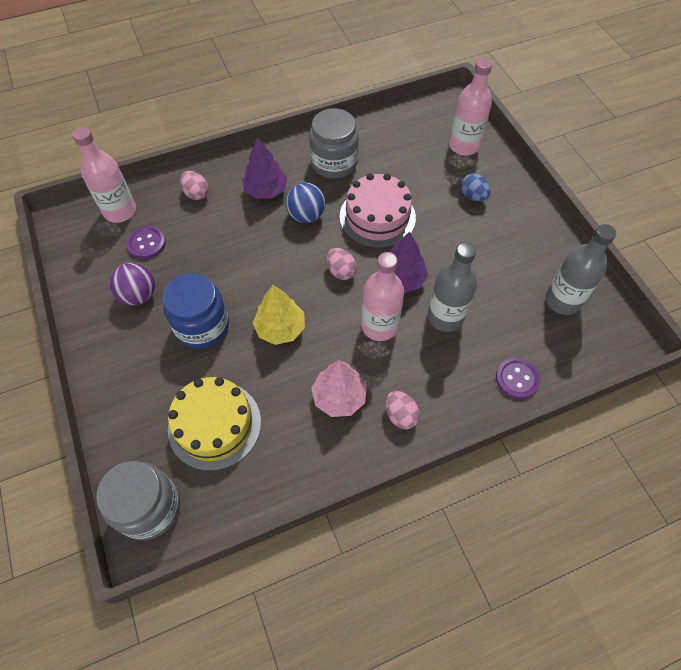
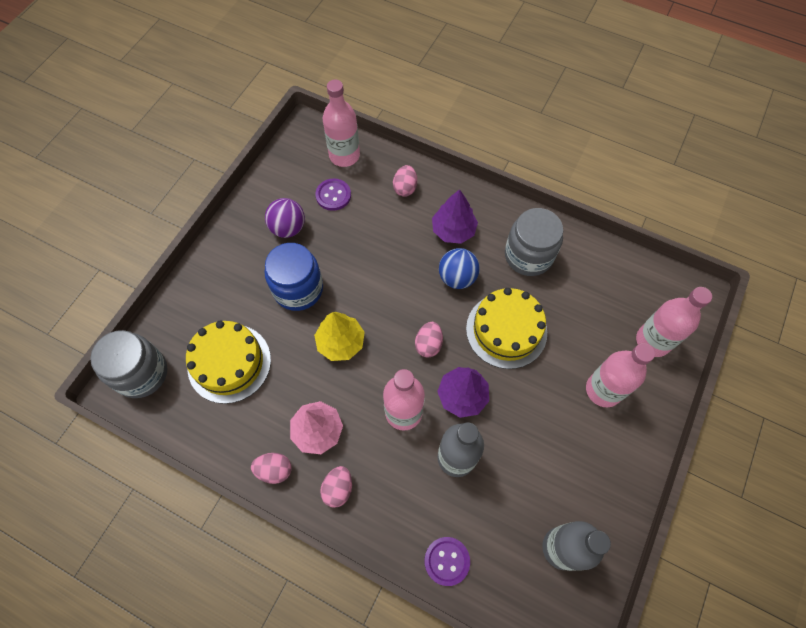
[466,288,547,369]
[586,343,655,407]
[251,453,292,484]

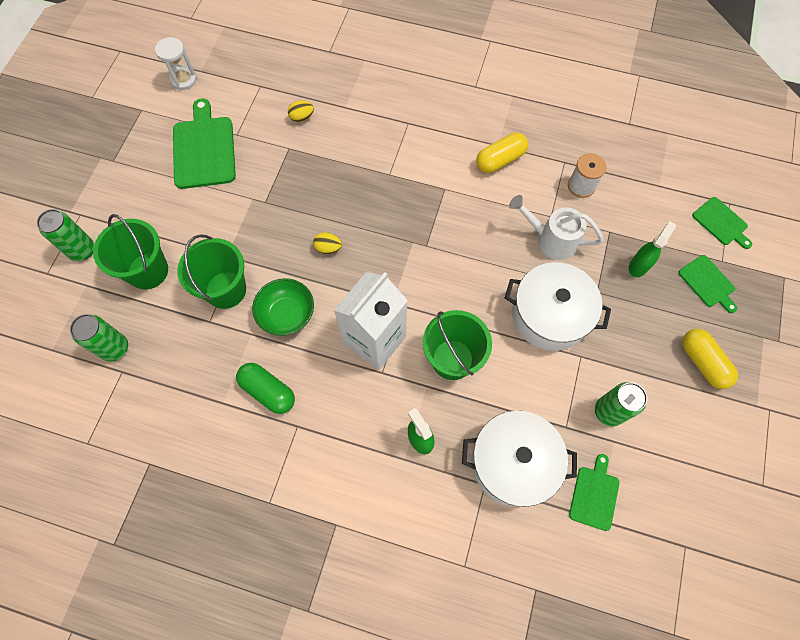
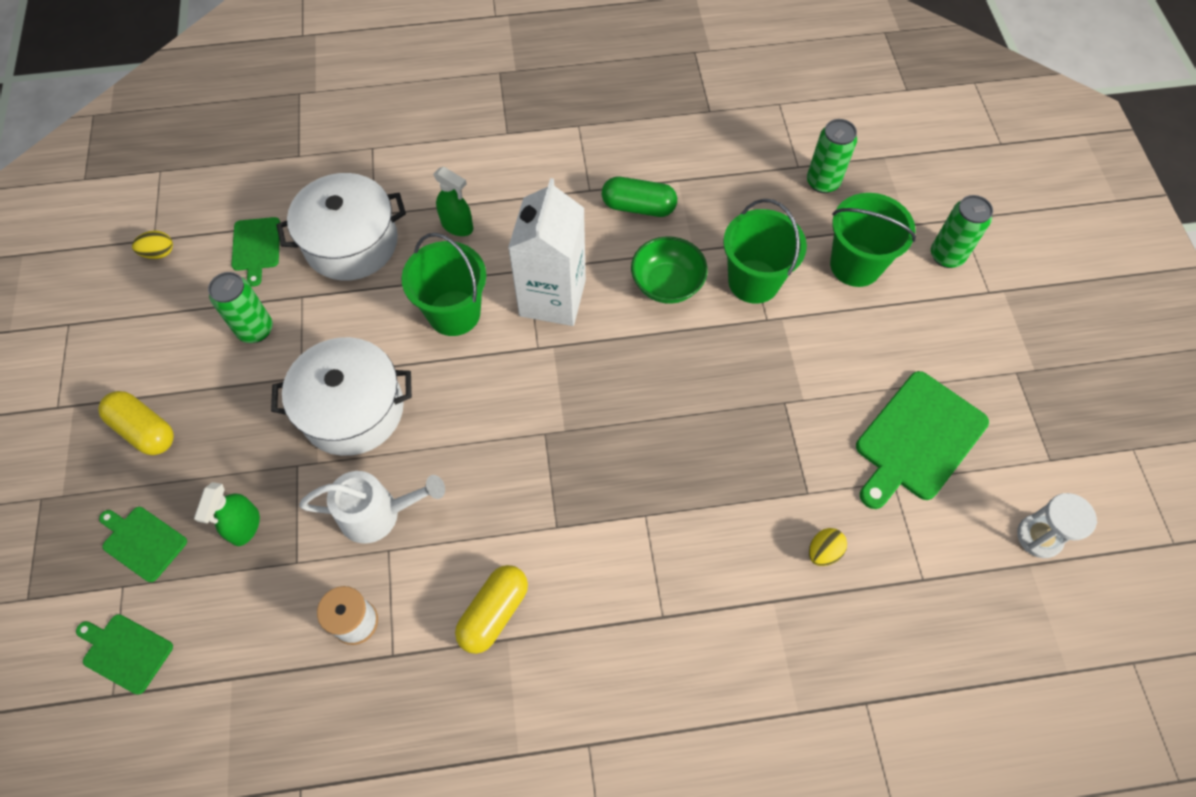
[856,371,989,509]
[132,230,173,259]

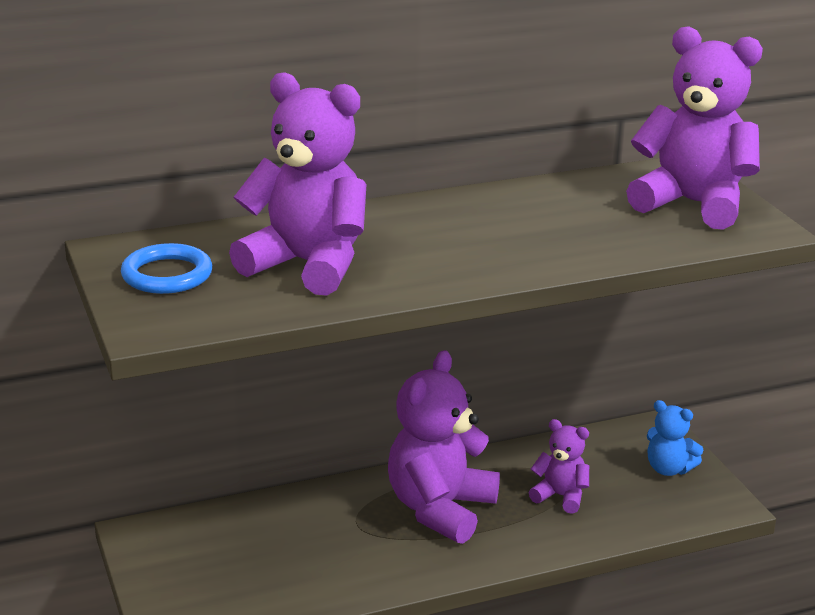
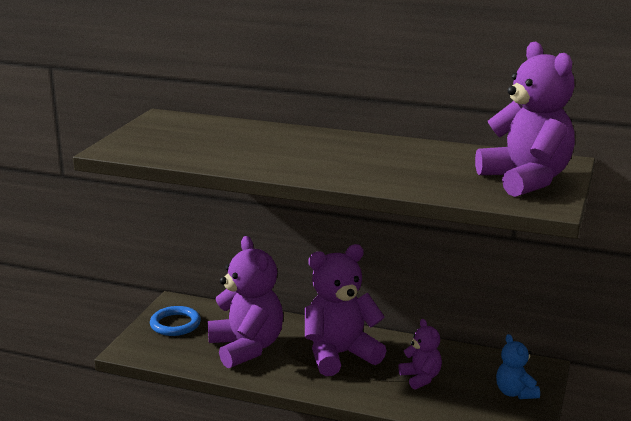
[150,306,201,336]
[208,236,283,368]

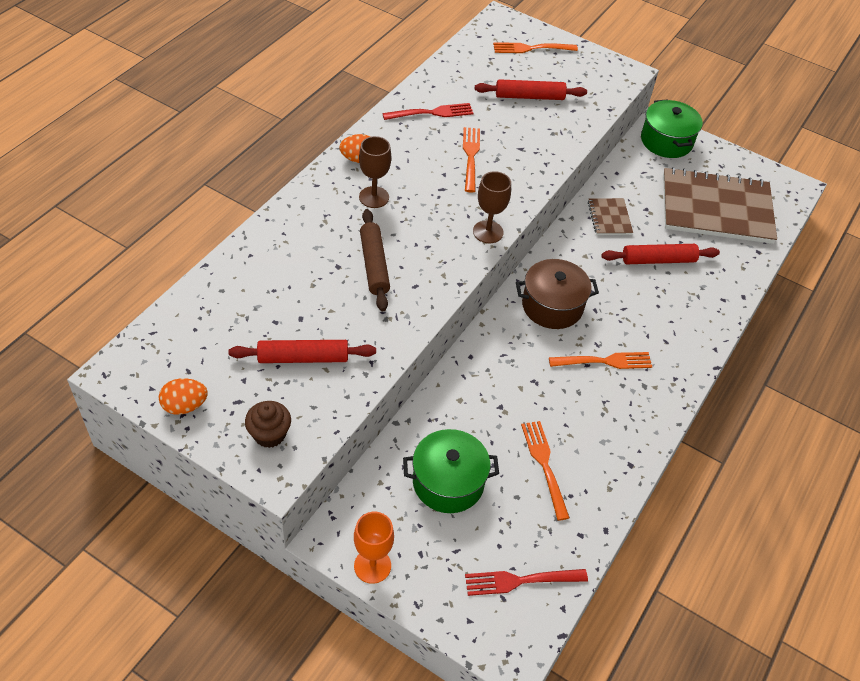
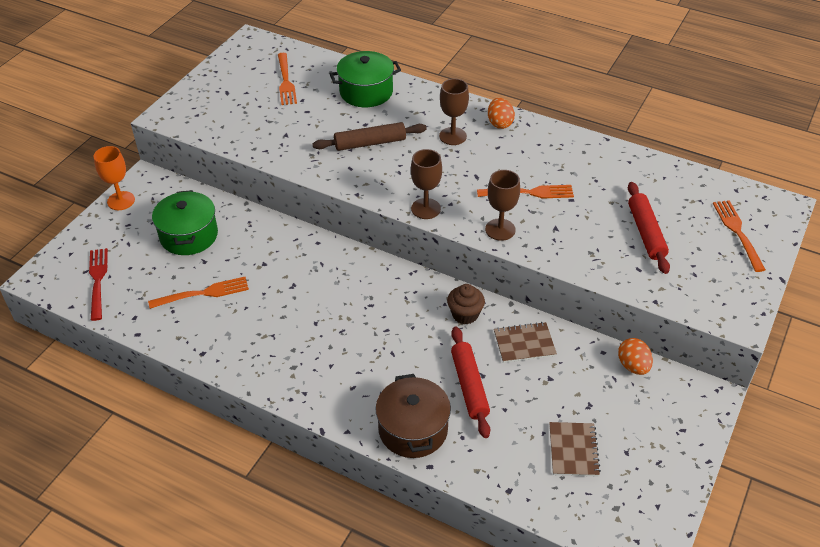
[618,338,653,375]
[229,340,376,363] (first image)
[447,284,485,325]
[382,103,474,120] (first image)
[375,374,451,458]
[278,53,297,105]
[330,51,401,107]
[549,422,601,476]
[485,170,520,241]

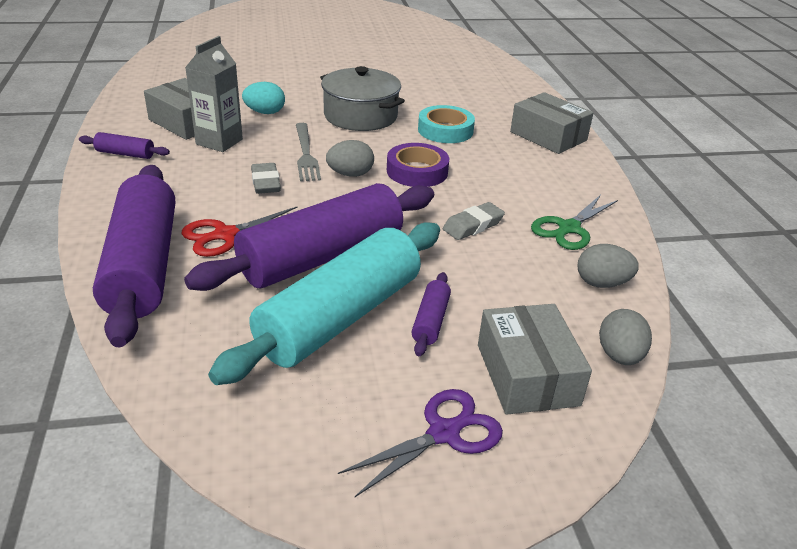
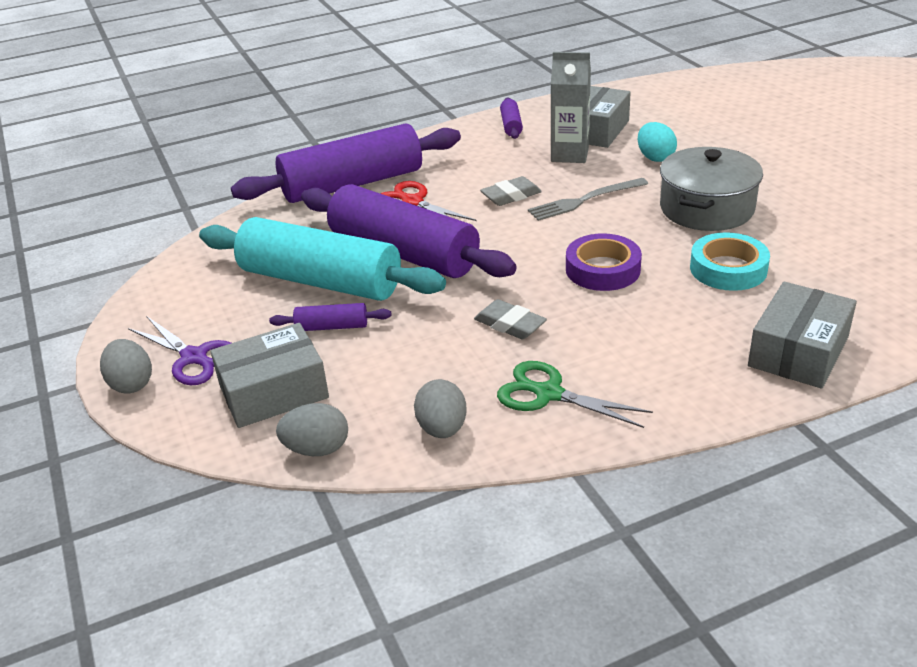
[100,339,152,394]

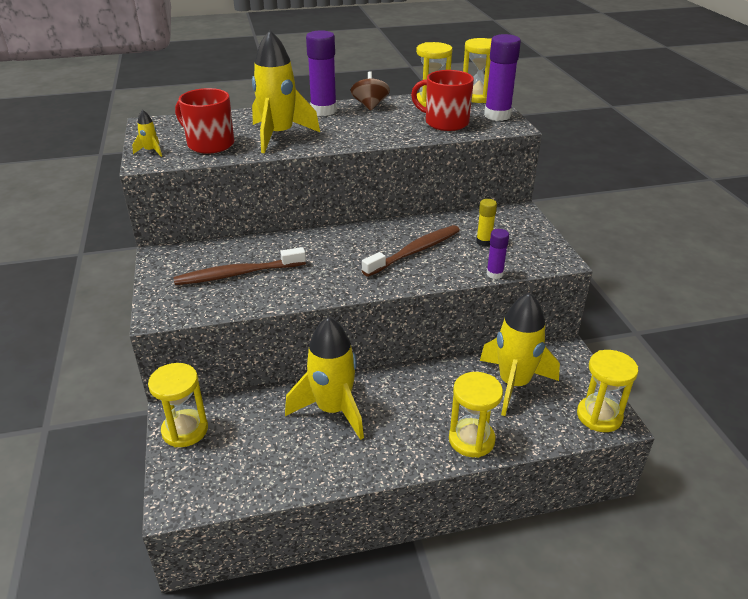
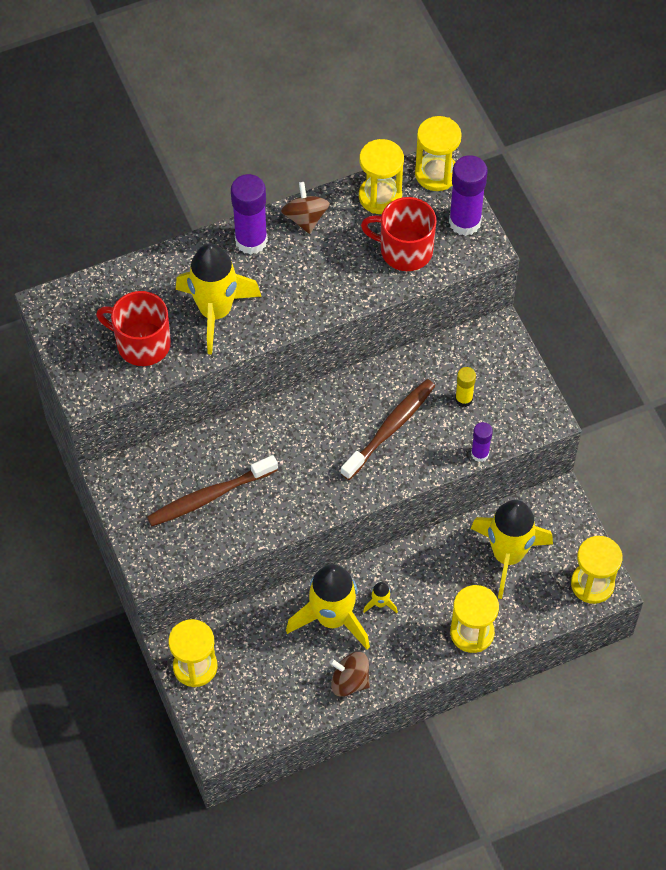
[363,582,398,613]
[330,652,370,697]

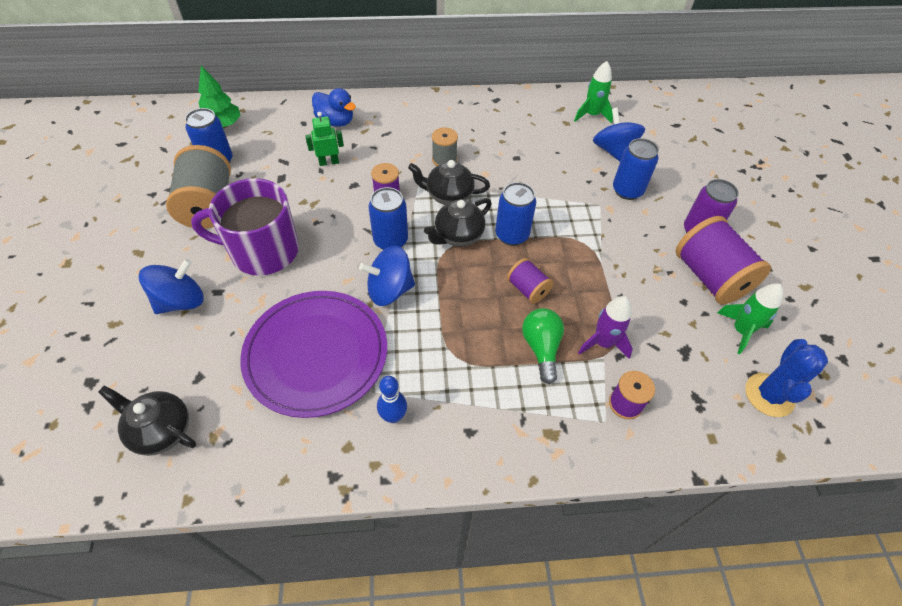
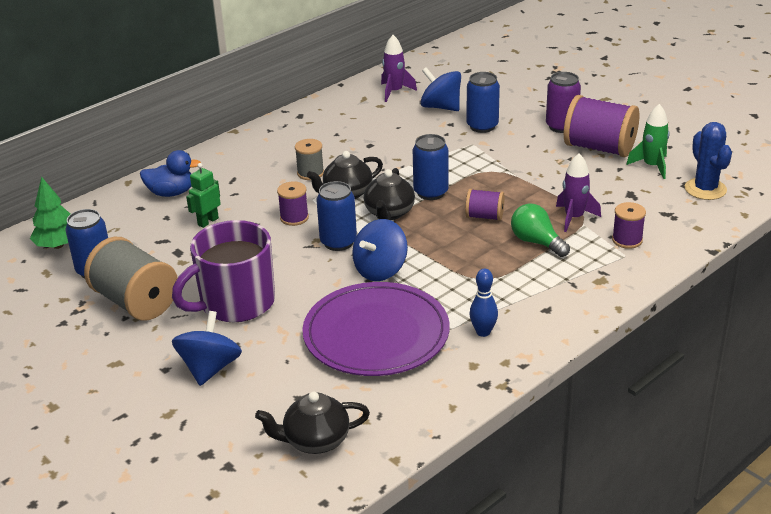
[381,35,417,102]

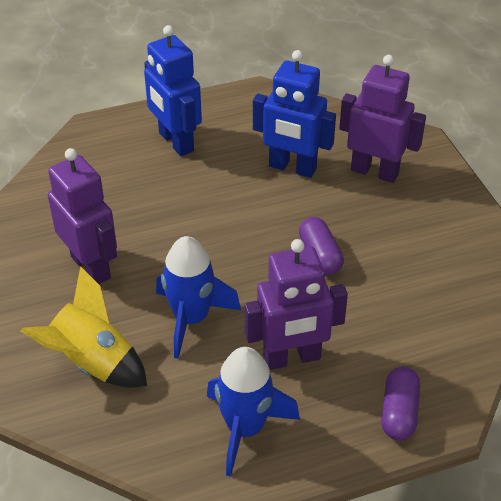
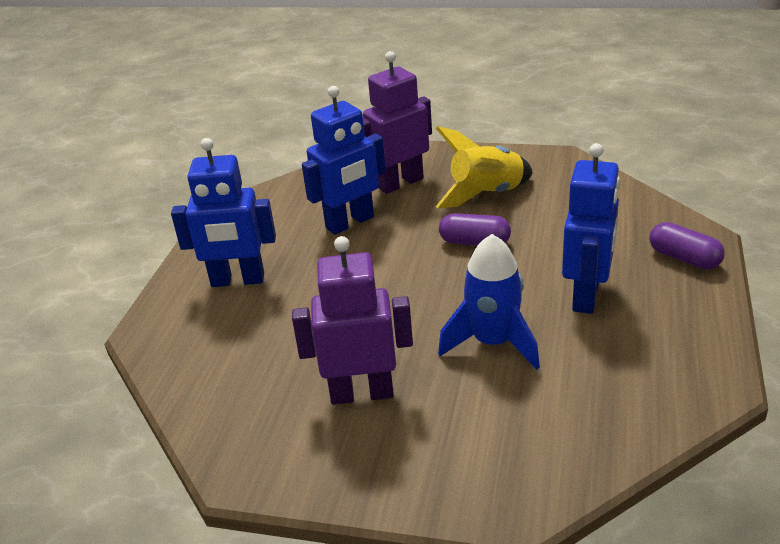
[435,126,533,208]
[207,347,300,477] (first image)
[562,143,620,314]

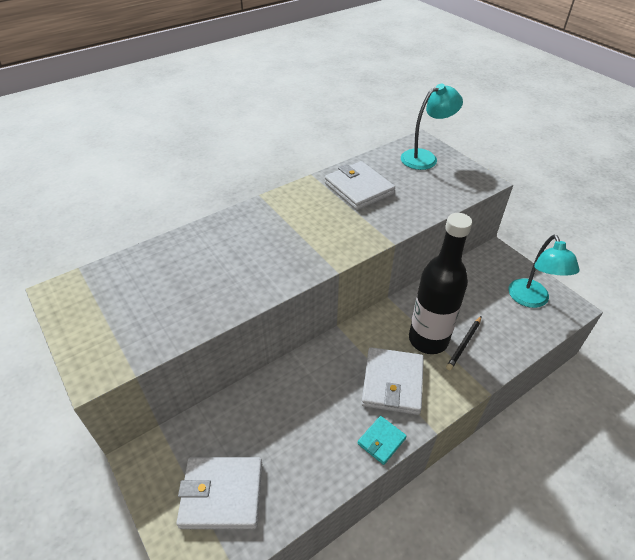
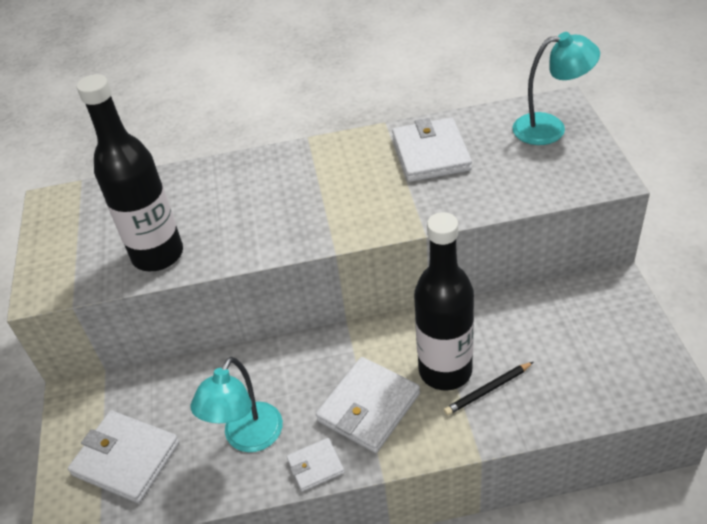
[287,438,344,492]
[191,357,283,452]
[77,74,183,272]

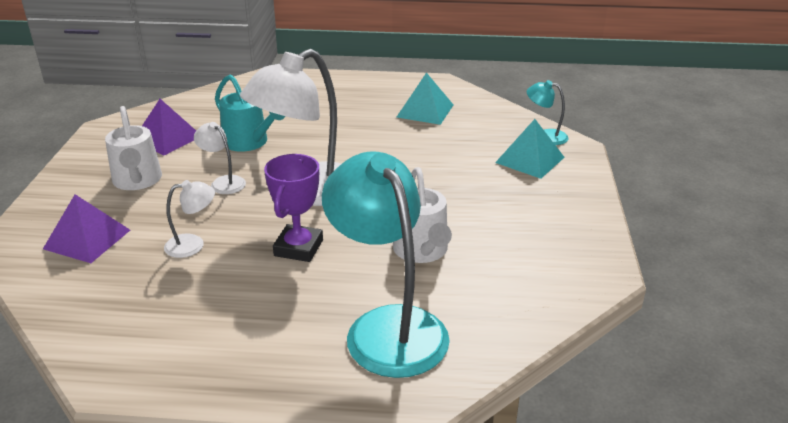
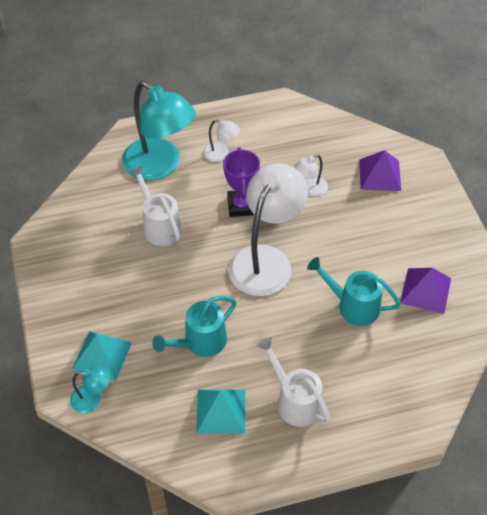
[257,337,331,427]
[203,119,240,162]
[152,296,237,357]

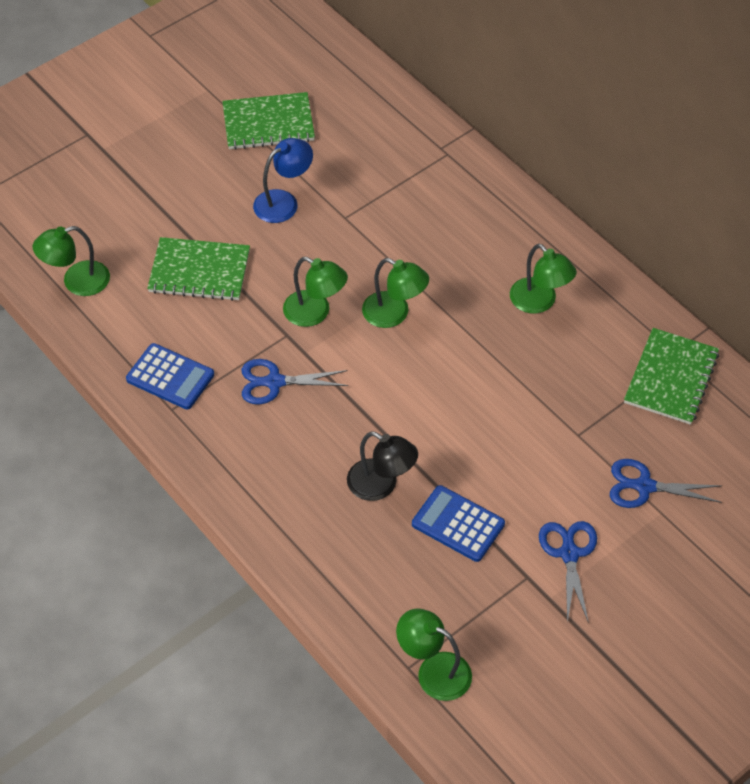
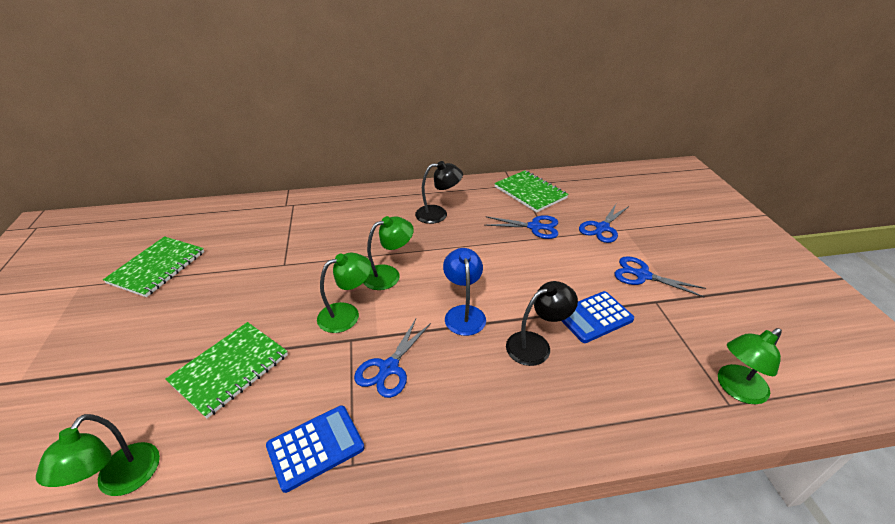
[443,248,486,336]
[415,161,463,224]
[484,215,558,239]

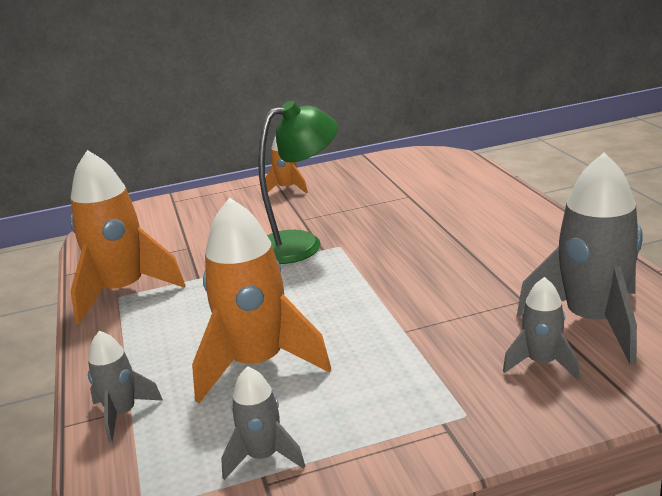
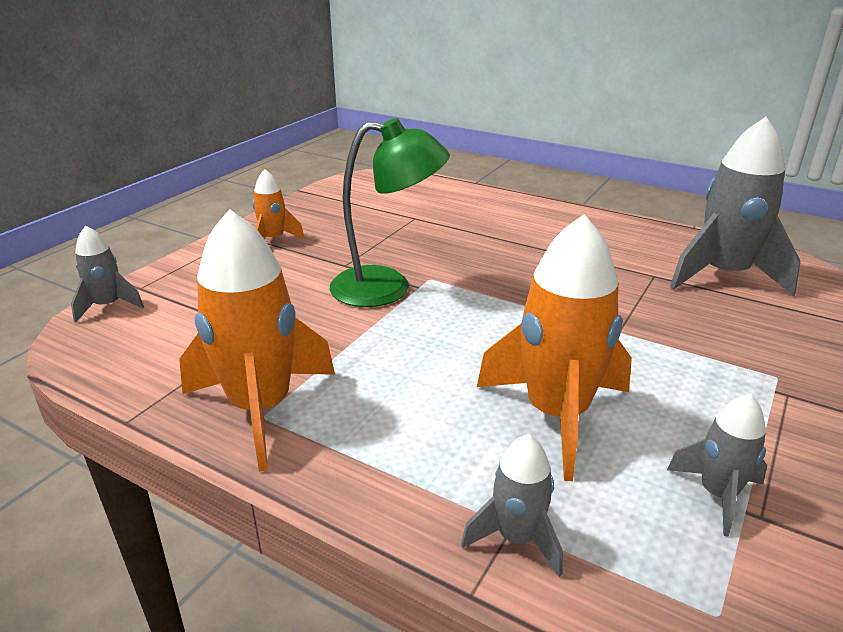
[330,118,450,307]
[71,225,144,323]

